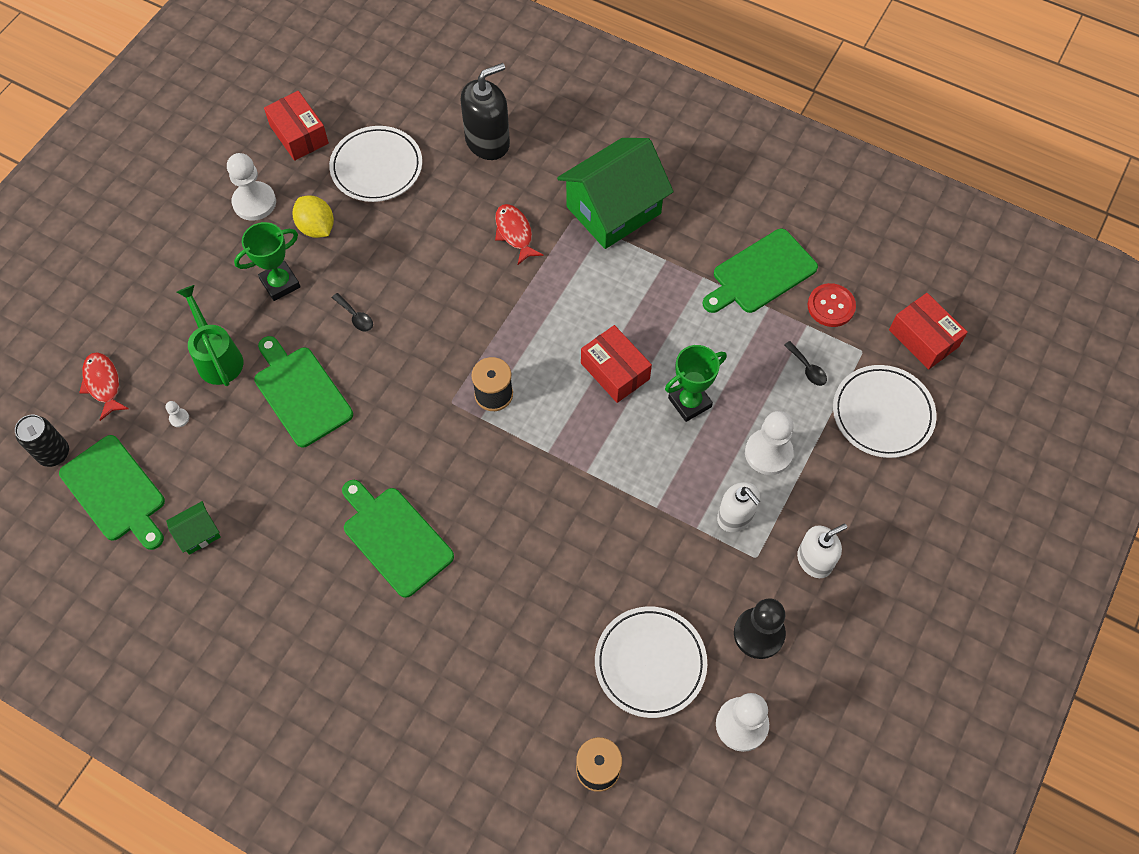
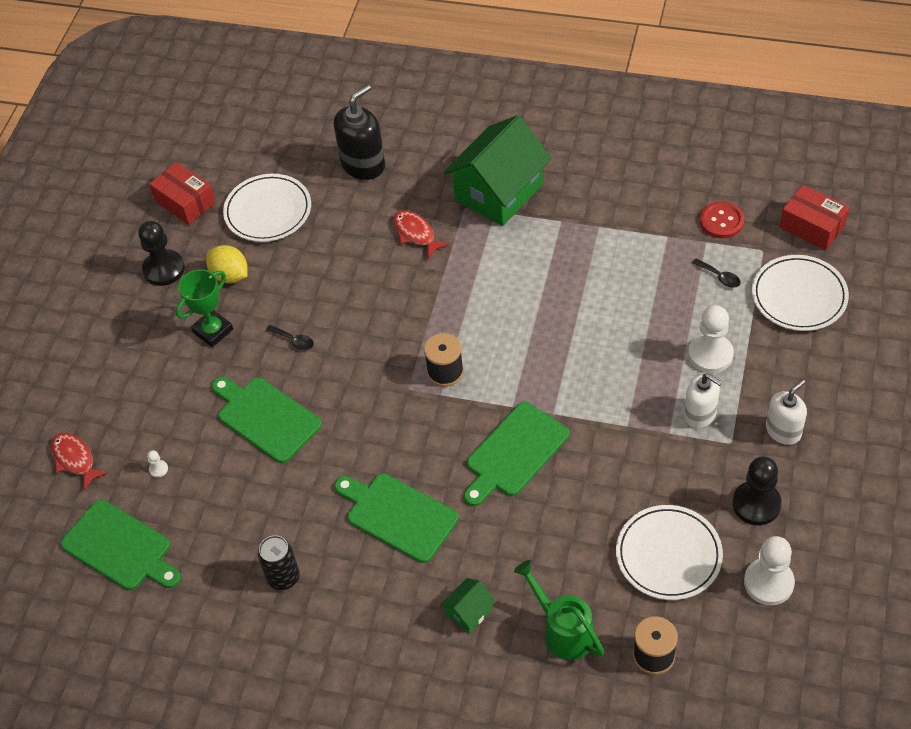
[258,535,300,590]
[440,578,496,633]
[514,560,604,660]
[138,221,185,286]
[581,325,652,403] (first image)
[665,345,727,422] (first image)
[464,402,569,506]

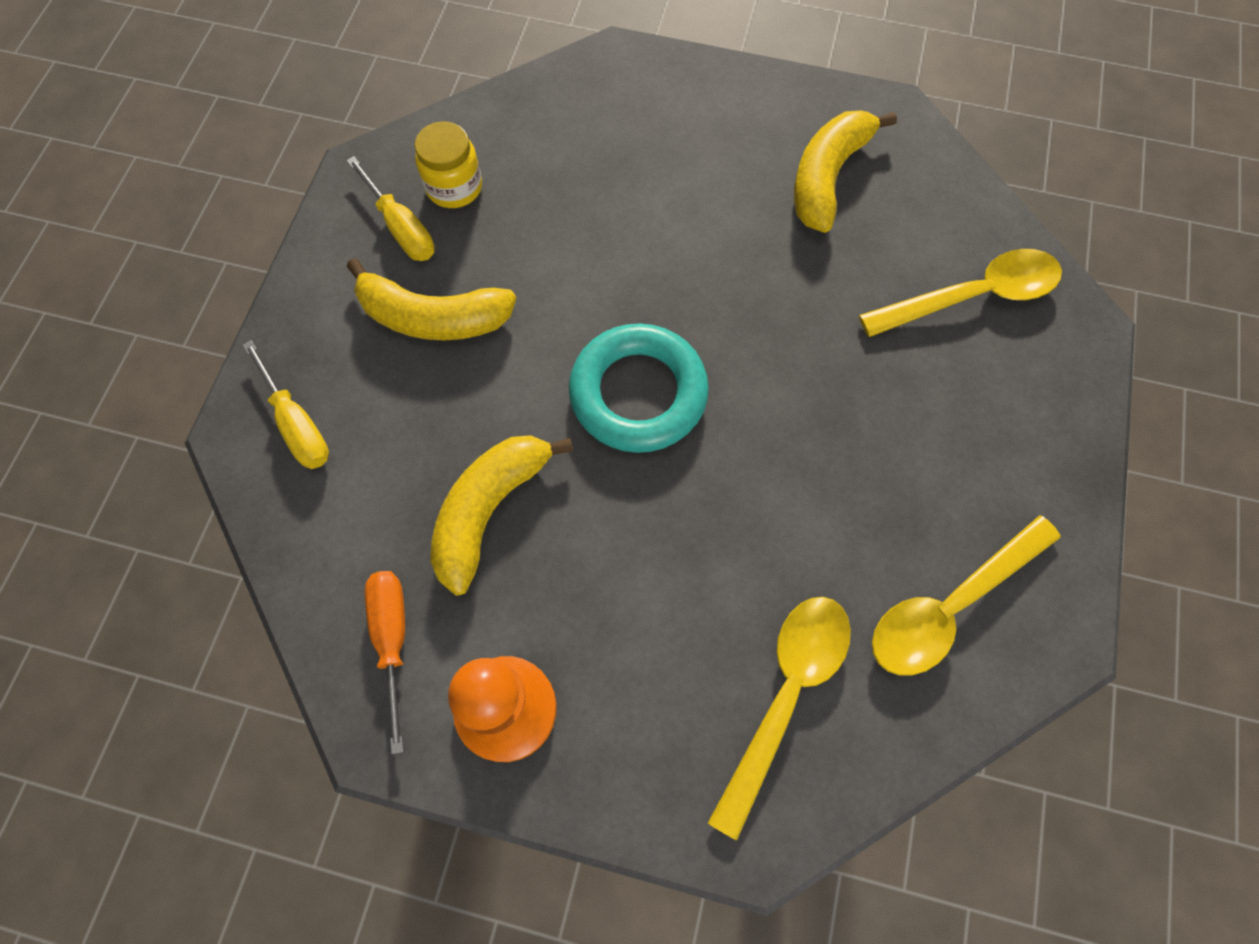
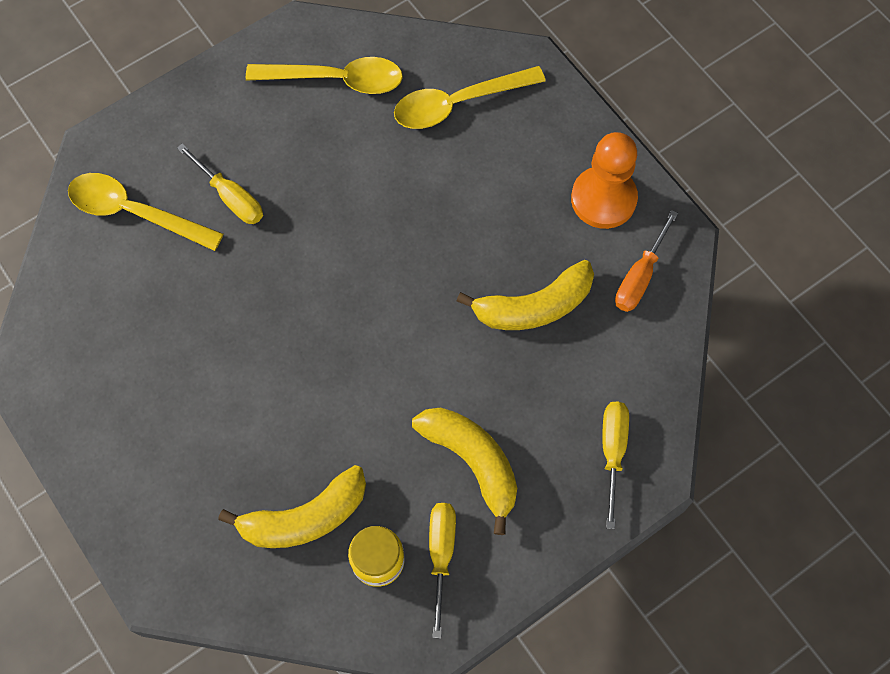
[569,324,709,453] (first image)
[218,465,366,548]
[177,143,263,224]

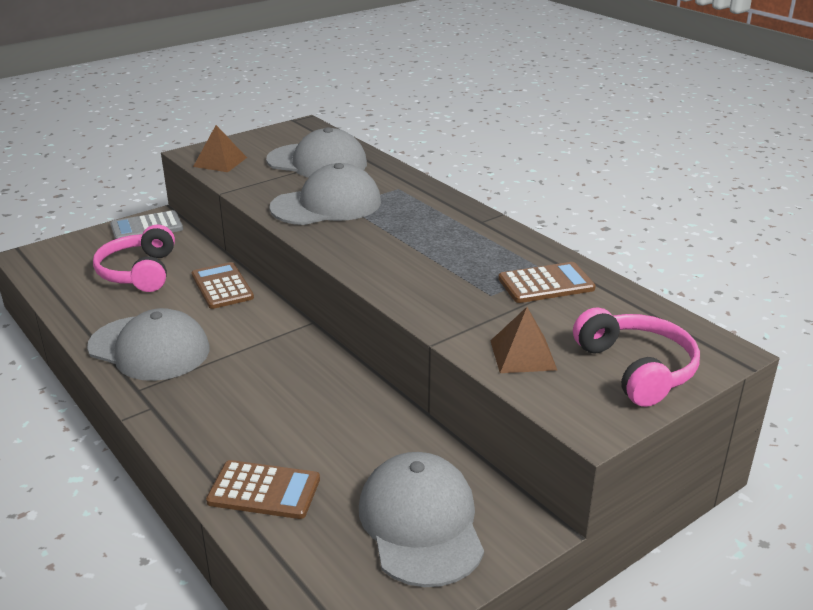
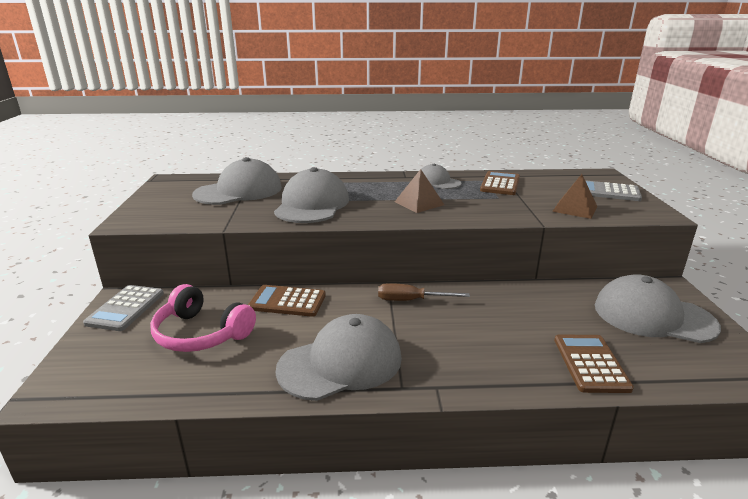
[395,169,444,213]
[554,334,634,393]
[585,180,642,201]
[378,283,470,301]
[421,164,462,189]

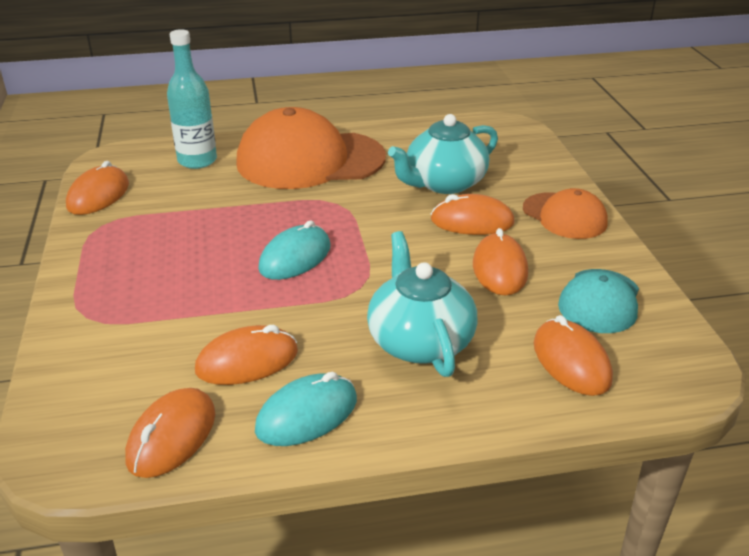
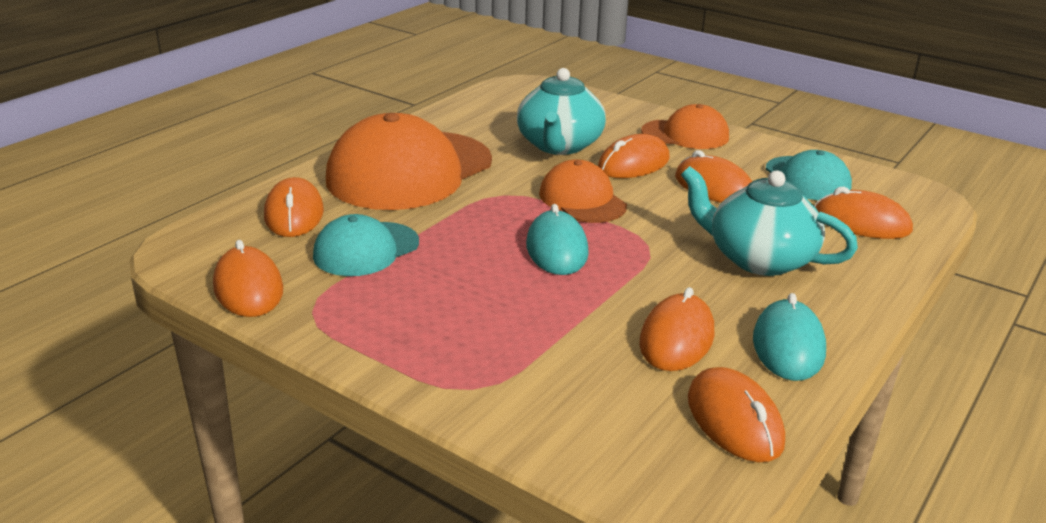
[264,177,324,237]
[313,214,419,276]
[539,159,627,223]

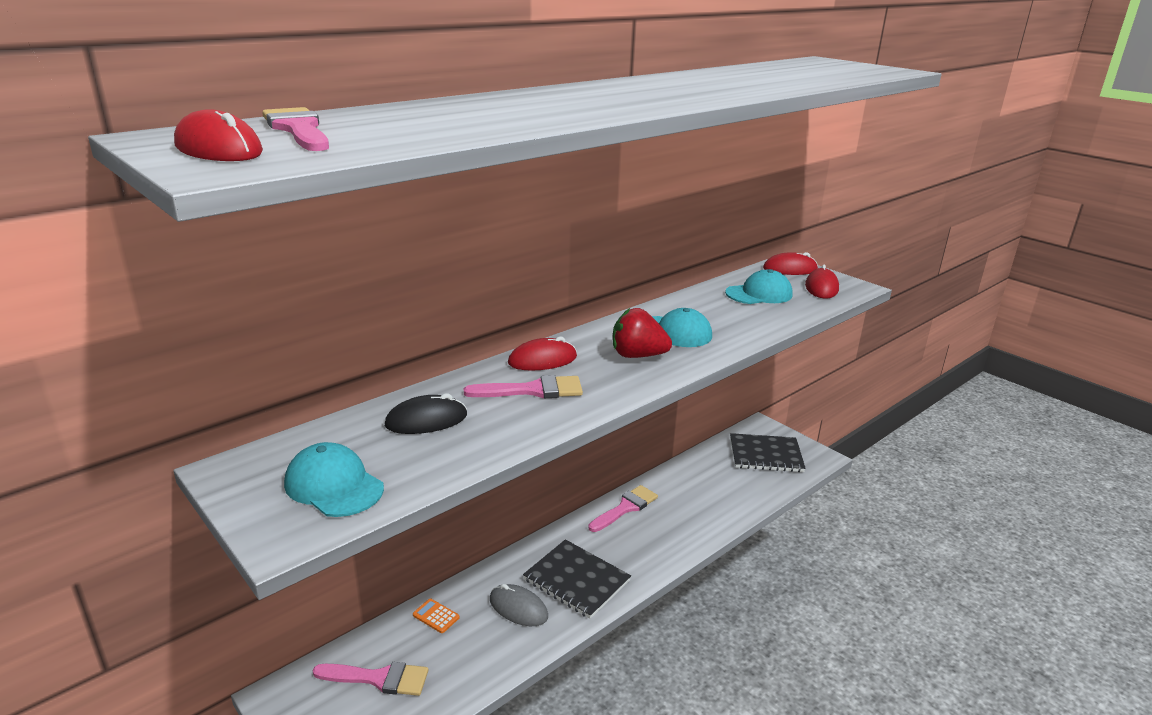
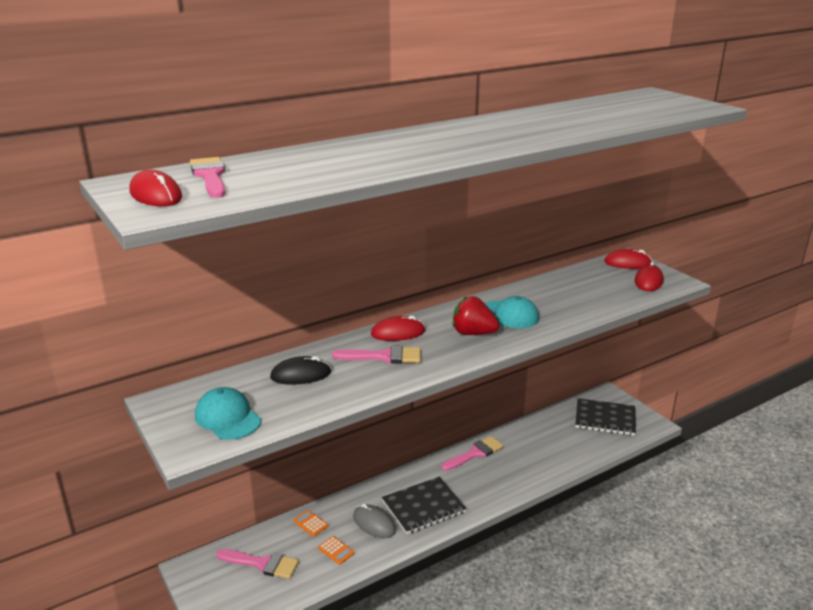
[382,477,466,534]
[725,269,793,304] (first image)
[318,536,355,565]

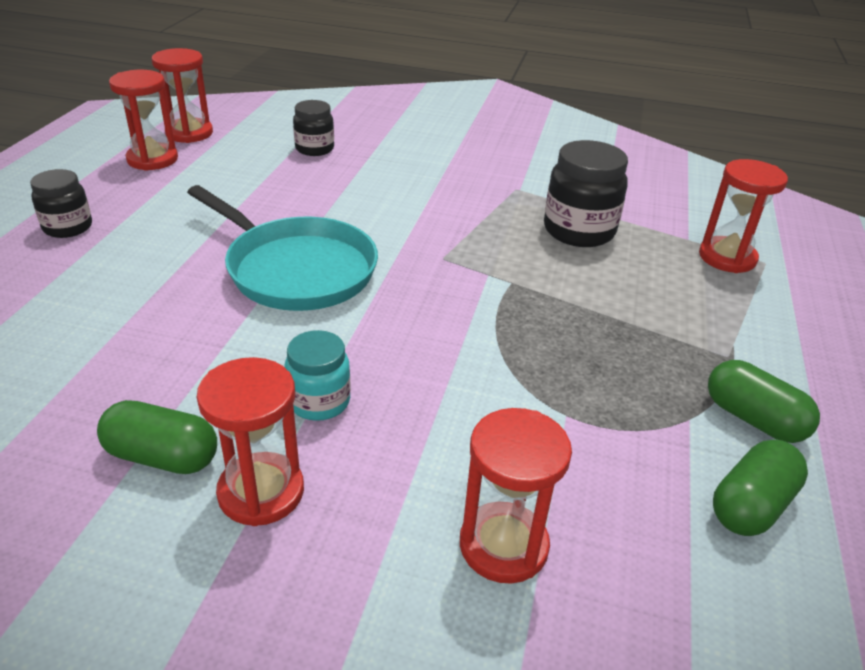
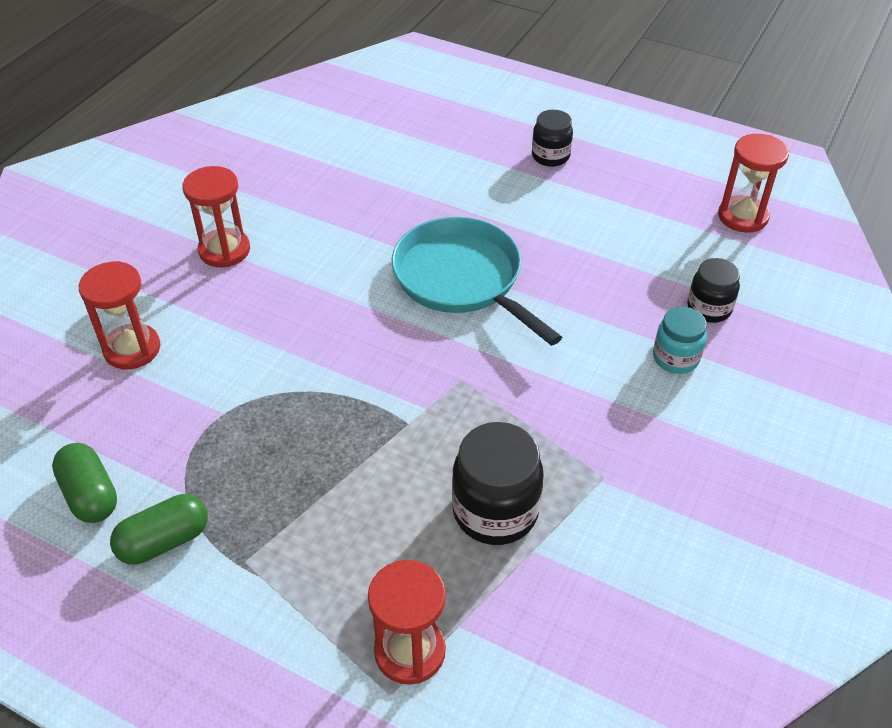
[97,400,217,474] (first image)
[109,70,178,171] (first image)
[392,217,562,346]
[653,307,707,374]

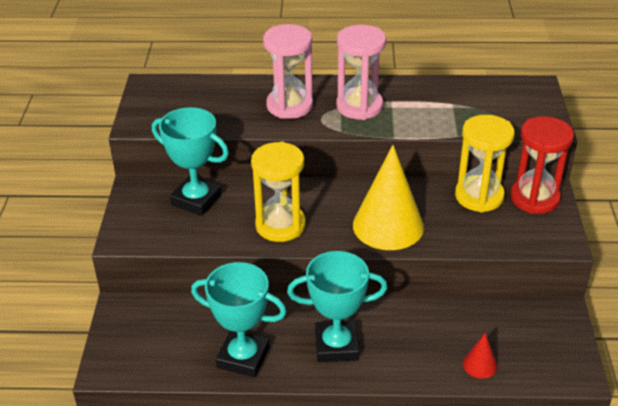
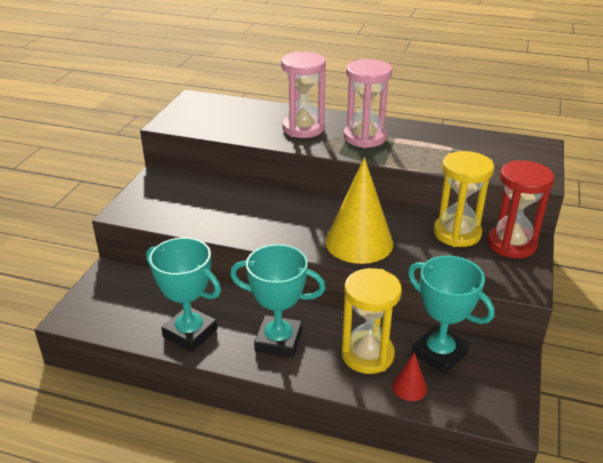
[408,256,495,374]
[342,268,402,374]

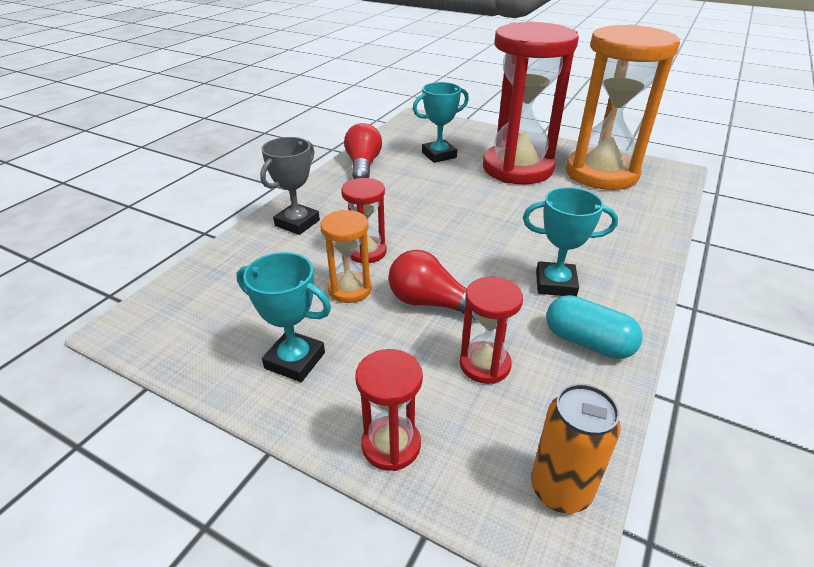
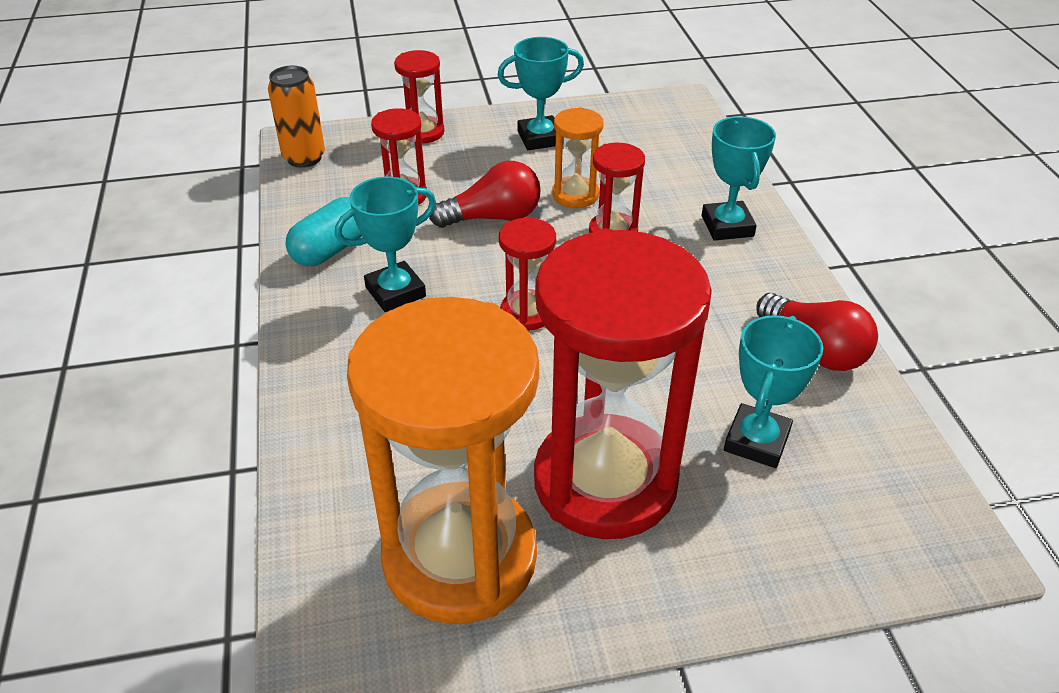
[702,116,776,241]
[286,197,362,266]
[499,218,556,330]

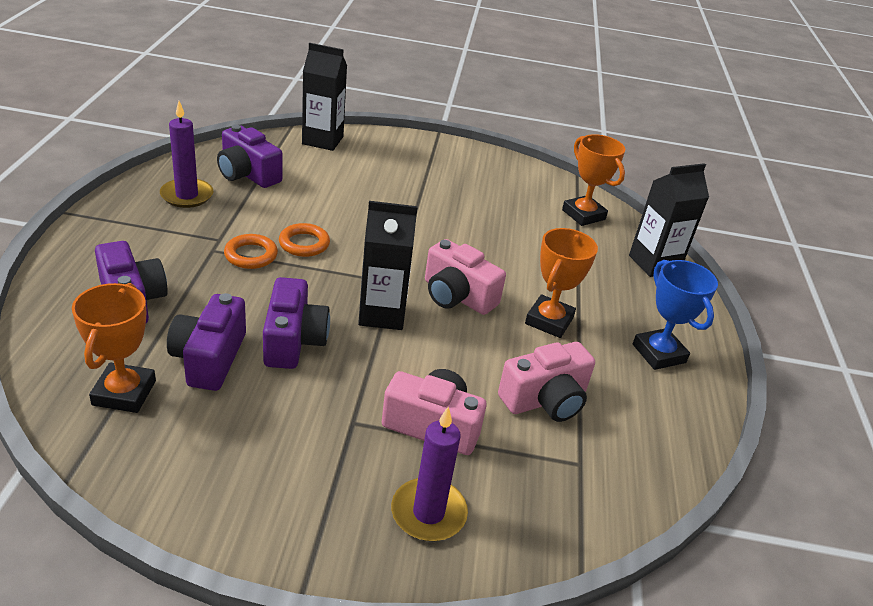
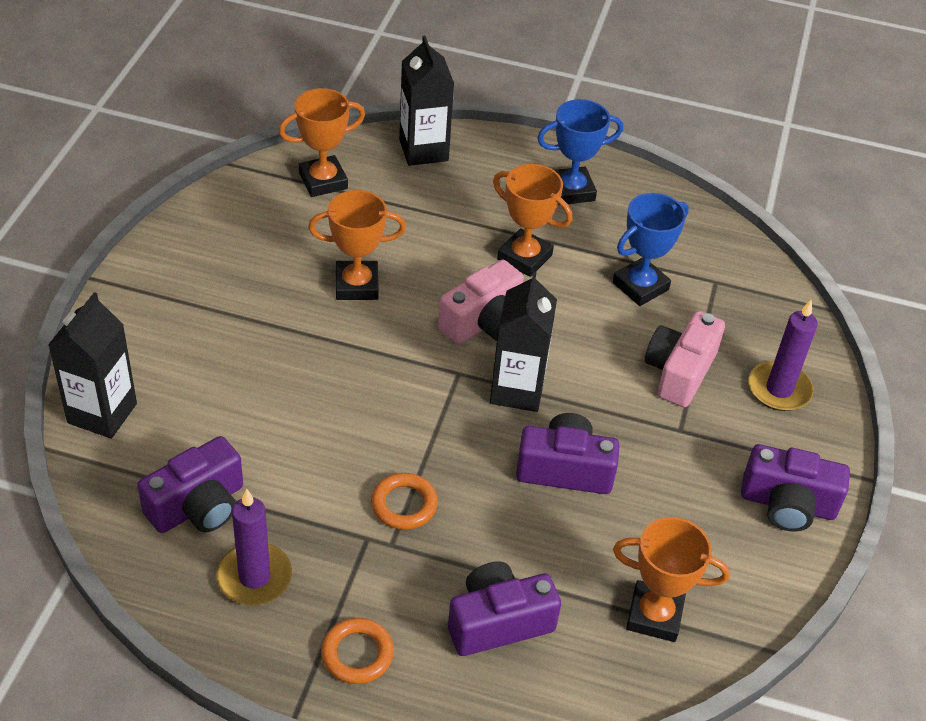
[741,444,850,532]
[321,618,394,684]
[613,193,689,306]
[308,190,406,300]

